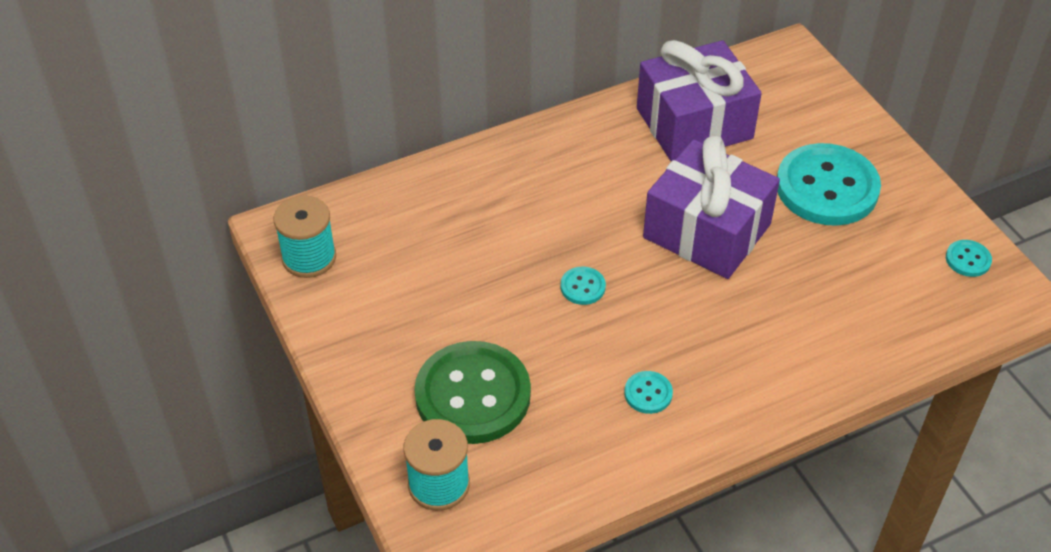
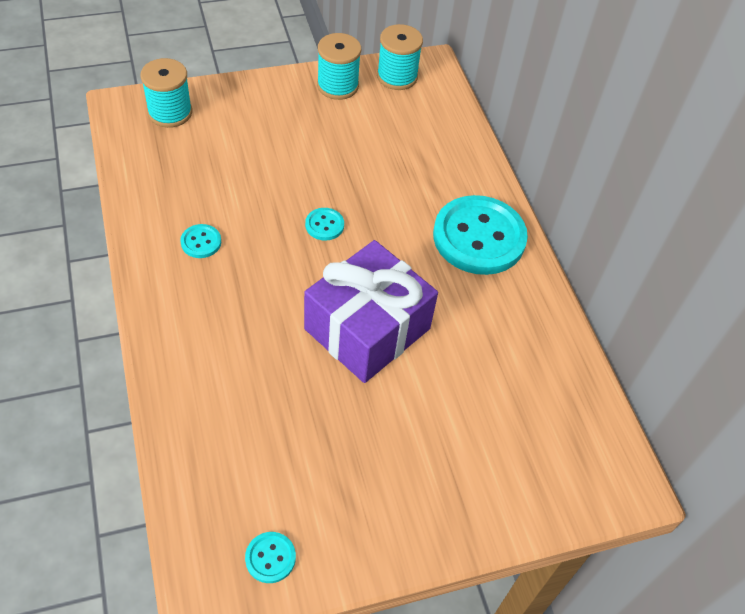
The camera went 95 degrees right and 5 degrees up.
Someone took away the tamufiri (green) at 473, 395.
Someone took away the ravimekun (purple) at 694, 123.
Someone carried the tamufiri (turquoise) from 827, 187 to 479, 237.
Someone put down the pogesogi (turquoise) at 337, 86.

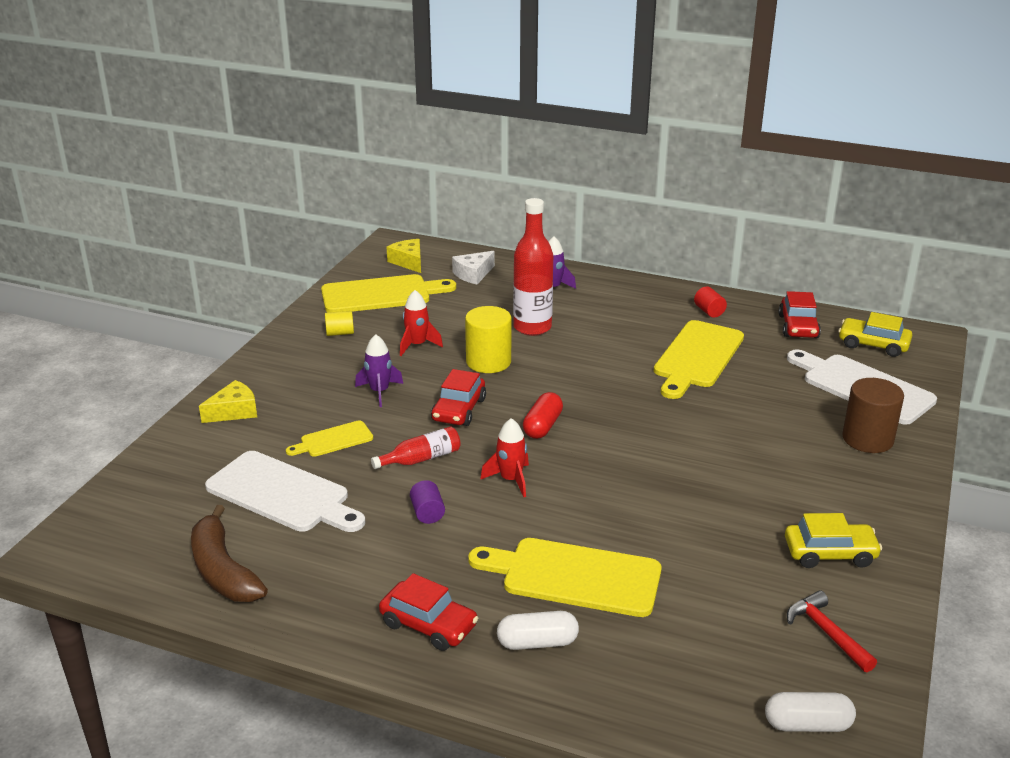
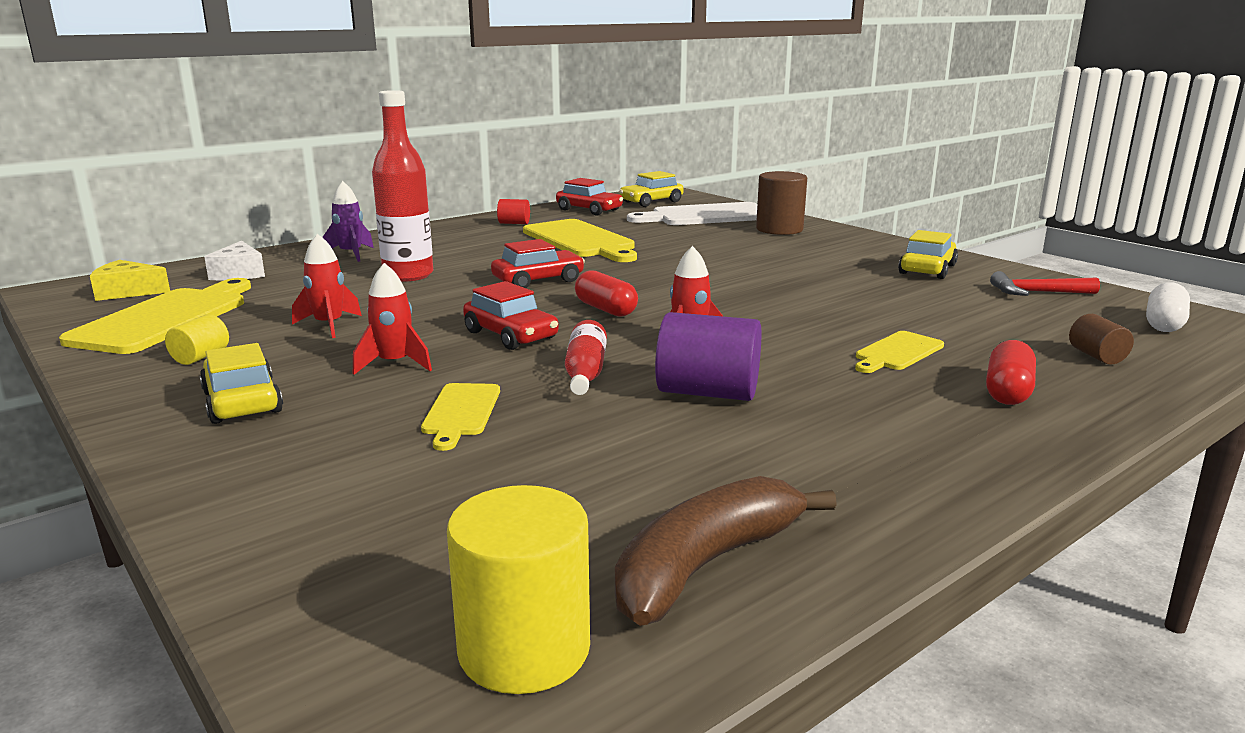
The camera went 60 degrees left and 10 degrees down.
Someone rotated the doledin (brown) at 223, 571 by 135 degrees clockwise.
Someone took away the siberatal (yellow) at 234, 411.
Someone took away the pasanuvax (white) at 282, 494.
Someone repainted the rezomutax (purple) at 379, 392, which became the rezomutax (red) at 394, 364.
Someone carried the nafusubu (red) from 428, 625 to 538, 280.
Someone scaled the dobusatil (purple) at 427, 513 by 1.87.
Someone carried the dobusatil (yellow) from 488, 362 to 524, 649.
Someone scaled the pasanuvax (yellow) at 574, 576 by 0.53.
Someone repainted the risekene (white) at 537, 642, which became the risekene (red) at 1007, 391.
Someone put down the nafusubu (yellow) at 242, 402.
Someone put down the dobusatil (brown) at 1096, 356.

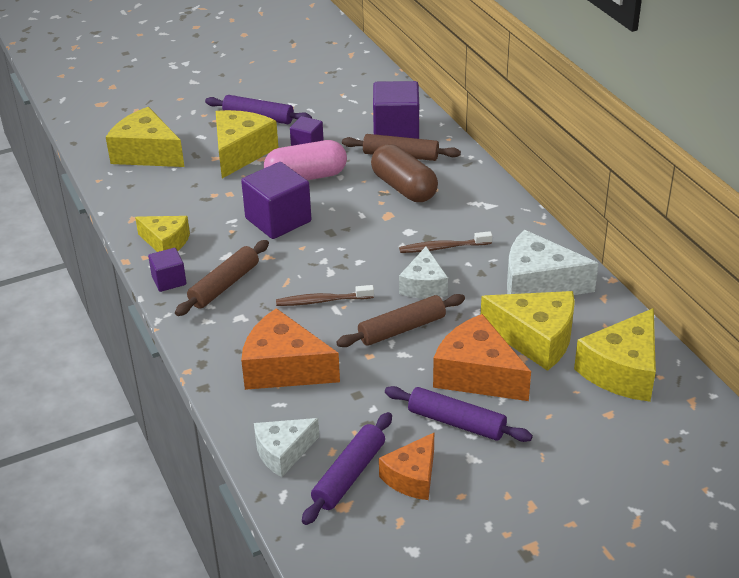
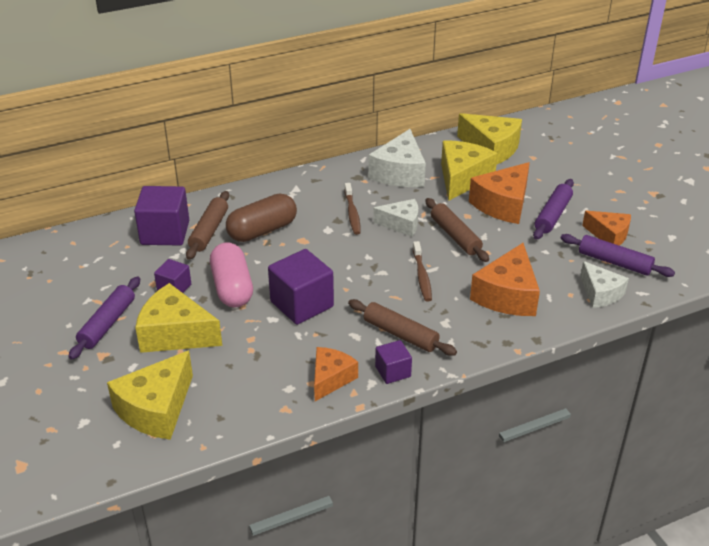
The camera went 90 degrees left and 0 degrees up.
Someone repainted the siberatal (yellow) at 166, 242, which became the siberatal (orange) at 331, 379.

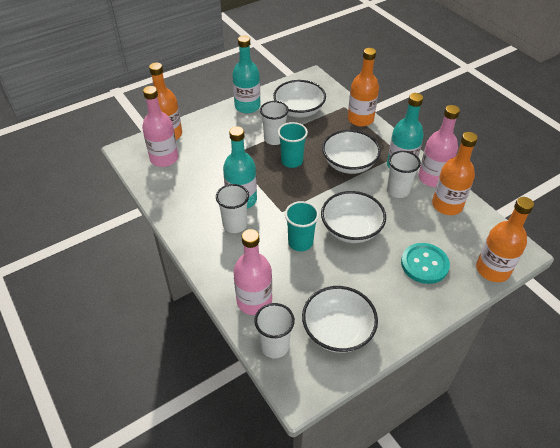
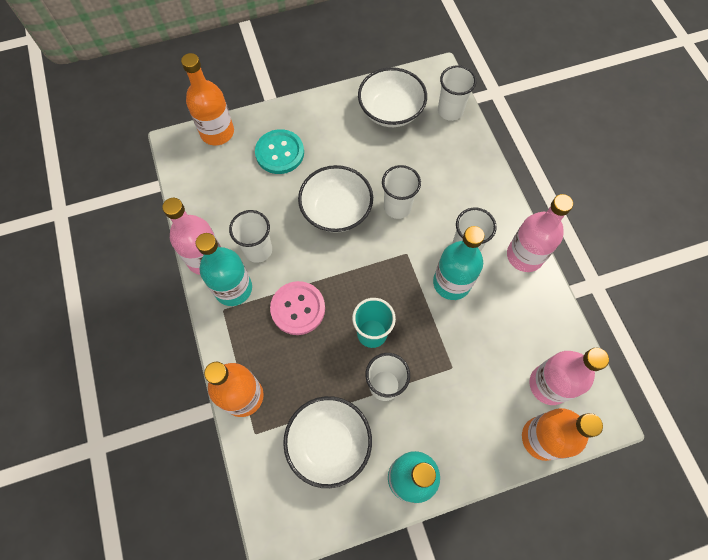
The camera went 165 degrees left and 20 degrees up.
Someone carried the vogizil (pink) from 254, 301 to 524, 255.
Someone repainted the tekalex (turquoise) at 300, 242, which became the tekalex (white) at 397, 207.
Someone swapped the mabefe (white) at 349, 164 for the tamufiri (pink) at 298, 308.
Someone took away the vogizil (orange) at 447, 205.

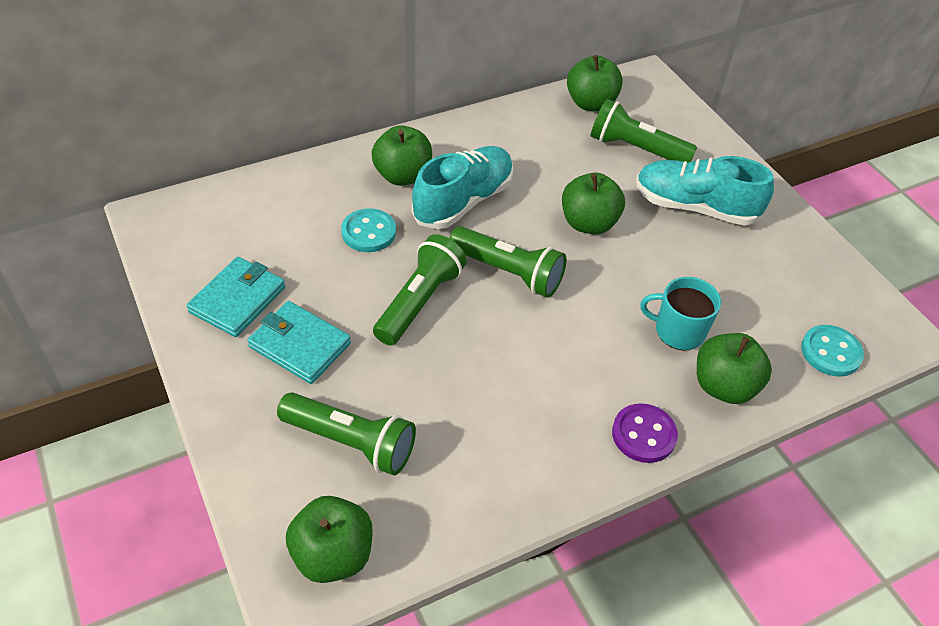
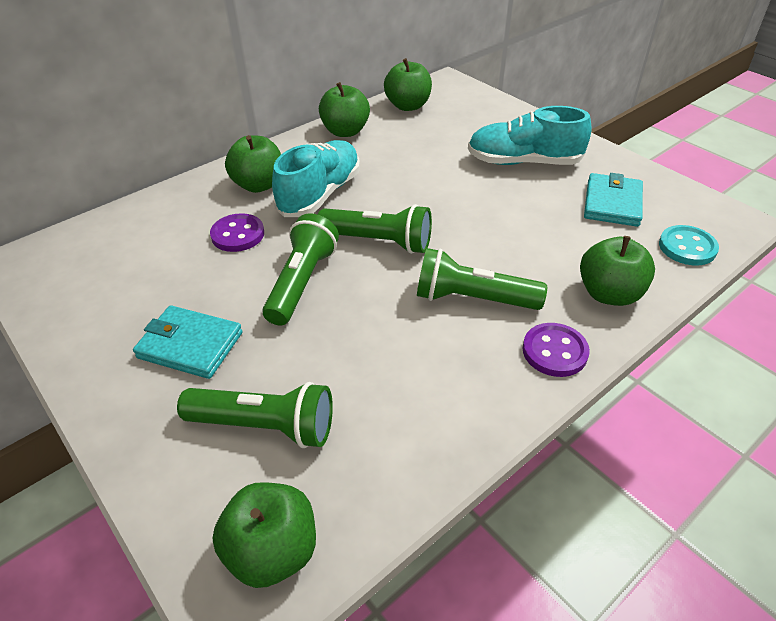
The camera went 10 degrees left and 5 degrees down.
Someone carried the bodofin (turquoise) from 238, 300 to 612, 203.
Someone repainted the tamufiri (turquoise) at 368, 232, which became the tamufiri (purple) at 238, 235.
Someone carried the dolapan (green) from 588, 223 to 345, 131.
Someone carried the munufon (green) from 635, 149 to 472, 299.
Someone took away the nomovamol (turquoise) at 678, 331.

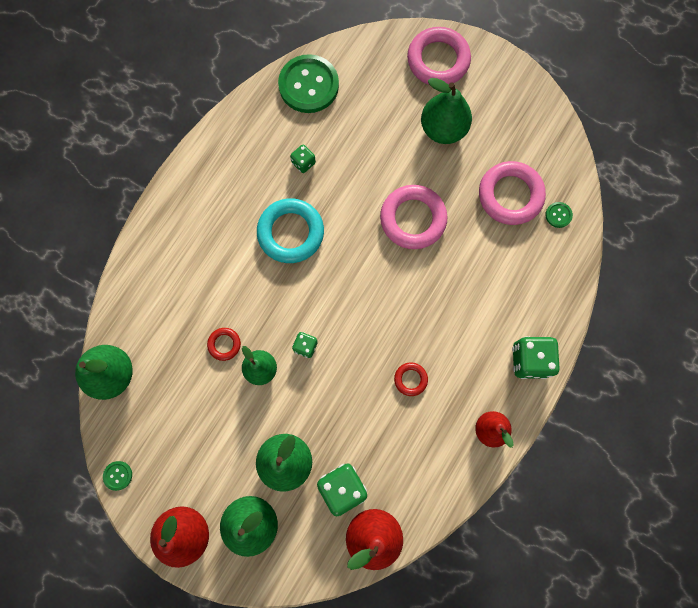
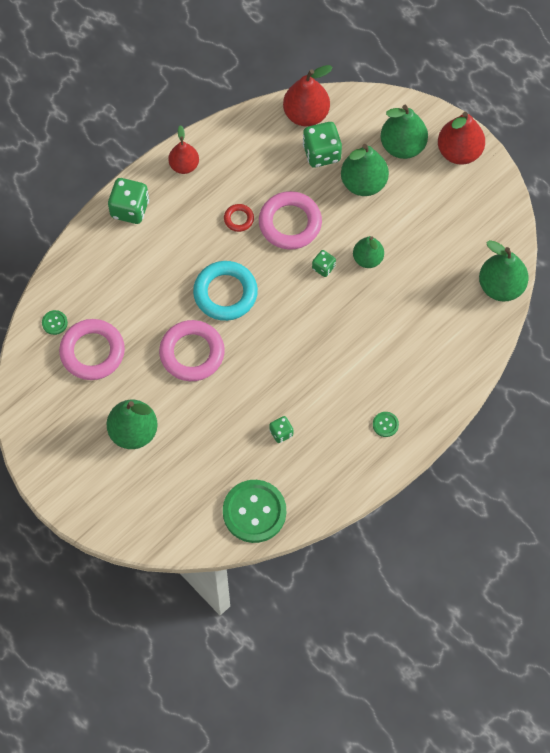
The camera went 165 degrees left and 10 degrees down.
Someone carried the tamufiri (green) from 118, 475 to 385, 424.
Someone took away the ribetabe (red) at 224, 344.
Someone carried the ribetabe (turquoise) from 291, 233 to 225, 293.
Someone carried the ribetabe (pink) from 438, 60 to 290, 223.

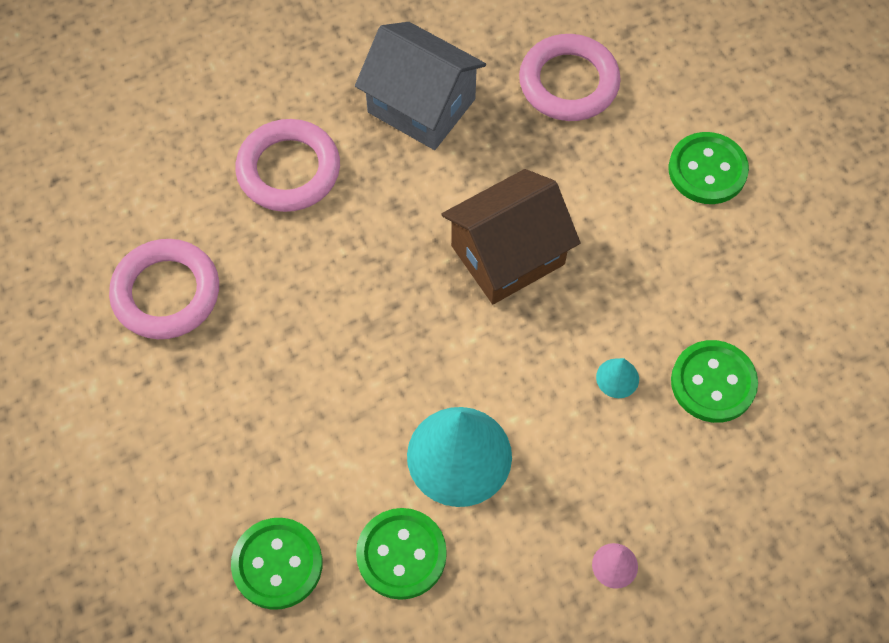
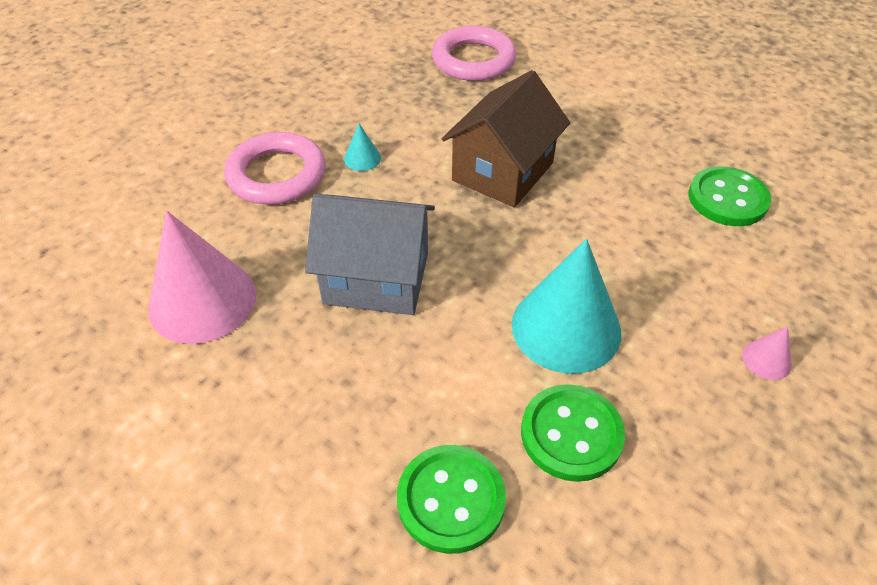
The camera went 25 degrees left and 15 degrees down.
Someone swapped the ribetabe (pink) at 166, 293 for the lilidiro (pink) at 202, 300.
Someone carried the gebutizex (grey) from 421, 105 to 376, 278.
Someone carried the lilidiro (turquoise) from 617, 378 to 362, 158.
Someone took away the tamufiri (green) at 707, 170.

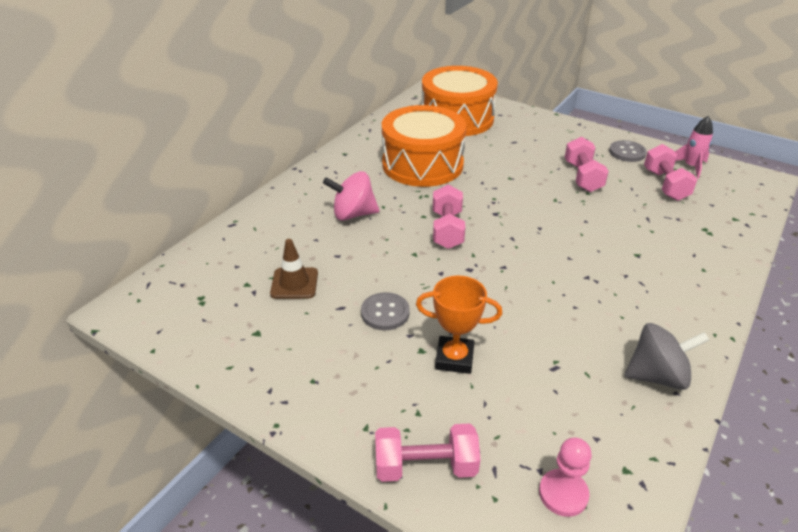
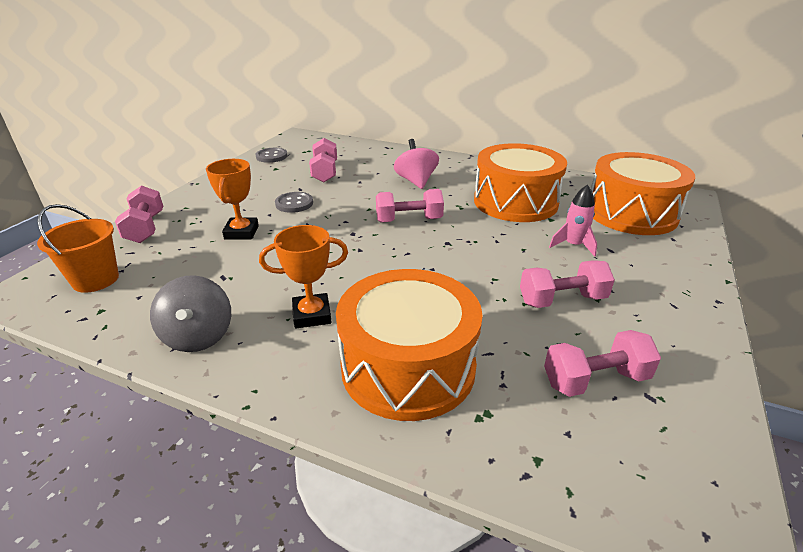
The camera went 80 degrees right and 5 degrees down.
Someone swapped the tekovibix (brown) at 294, 283 for the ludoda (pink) at 325, 172.
Someone swapped the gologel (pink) at 563, 494 for the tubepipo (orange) at 95, 280.
Someone carried the tamufiri (grey) from 627, 152 to 271, 156.
Someone carried the rezomutax (pink) from 691, 167 to 573, 245.
Someone put down the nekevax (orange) at 312, 315.
Someone put down the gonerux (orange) at 408, 367.

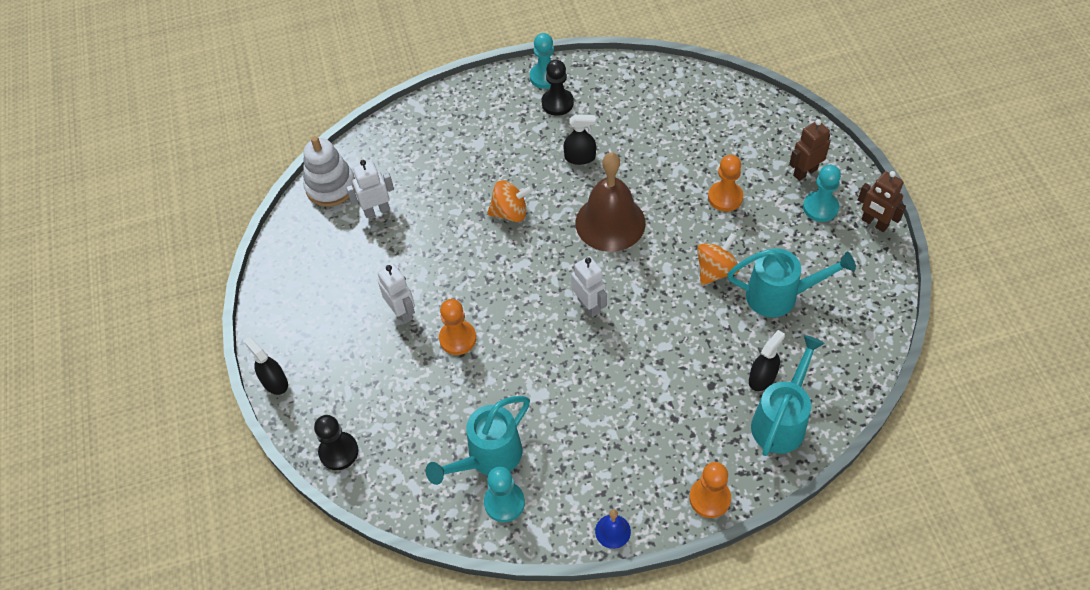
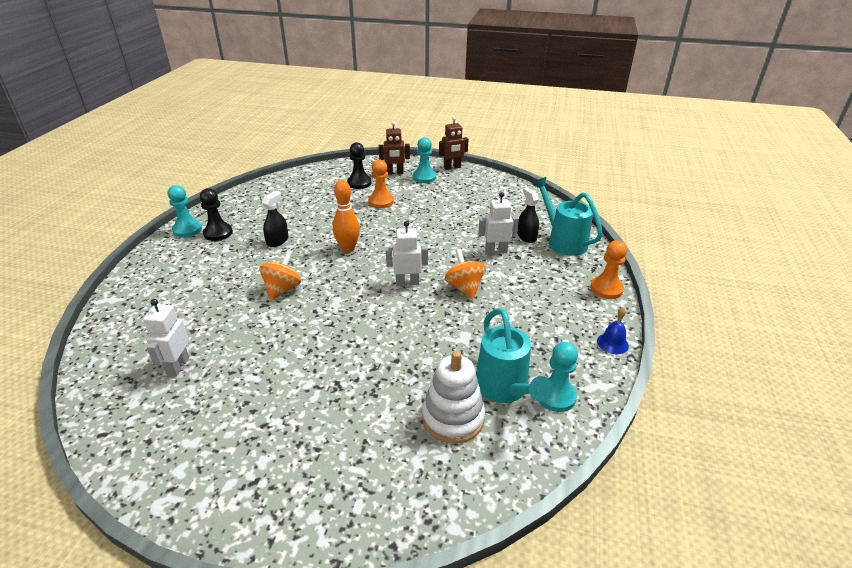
The camera went 65 degrees left and 20 degrees down.
Someone took away the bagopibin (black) at 274, 382.
Someone carried the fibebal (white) from 331, 187 to 453, 418.
Someone carried the gologel (black) from 338, 452 to 359, 183.
Someone carried the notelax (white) from 402, 312 to 496, 251.
Someone took away the gologel (orange) at 457, 338.
Someone swapped the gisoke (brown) at 610, 222 for the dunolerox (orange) at 348, 248.
Someone carried the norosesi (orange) from 715, 270 to 464, 288.
Someone took away the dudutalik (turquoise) at 780, 296.
Someone rotated the notelax (brown) at 805, 172 by 90 degrees counterclockwise.

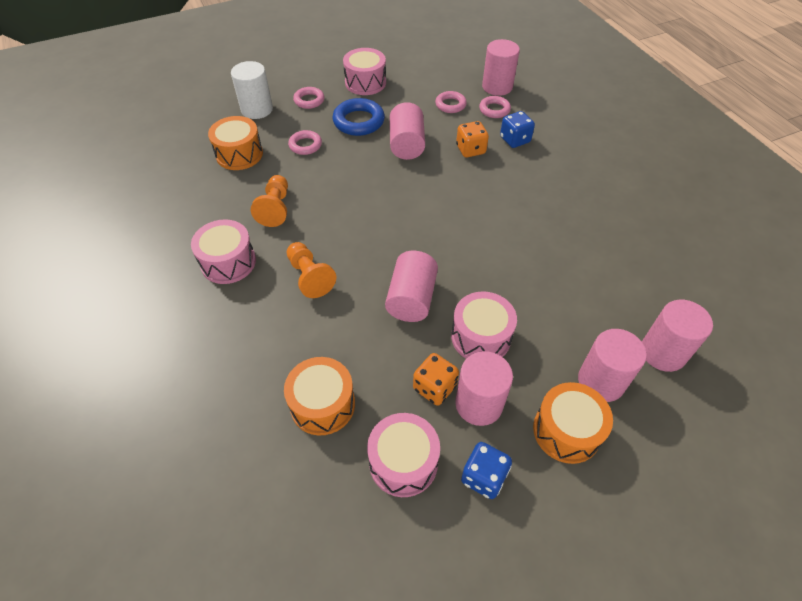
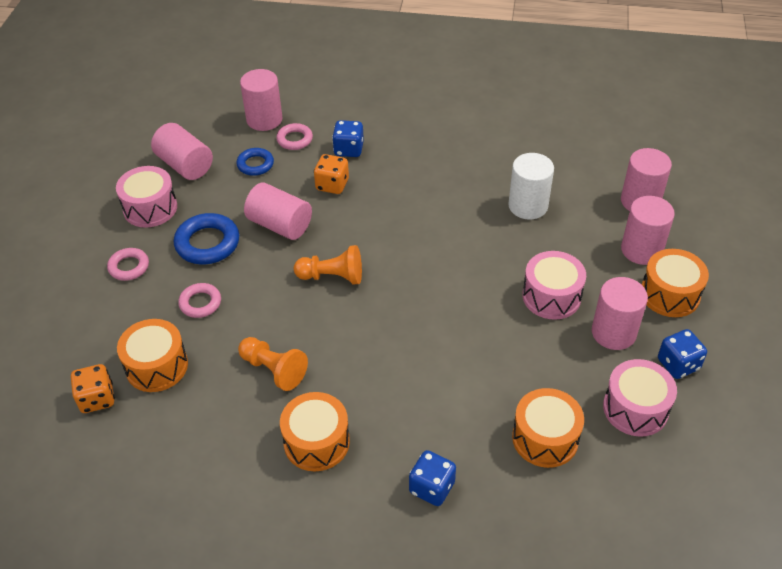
The camera went 55 degrees left and 5 degrees down.
Someone repainted the gonerux (pink) at 228, 262, which became the gonerux (orange) at 316, 442.
Someone carried the dobusatil (white) from 257, 109 to 528, 206.
Someone carried the gologel (orange) from 310, 277 to 332, 276.
Someone carried the dobusatil (pink) from 411, 298 to 185, 165.
Someone carried the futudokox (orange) from 434, 387 to 97, 399.
Someone repainted the ribetabe (pink) at 450, 105, which became the ribetabe (blue) at 255, 164.
Someone put down the futudokox (blue) at 431, 487.

